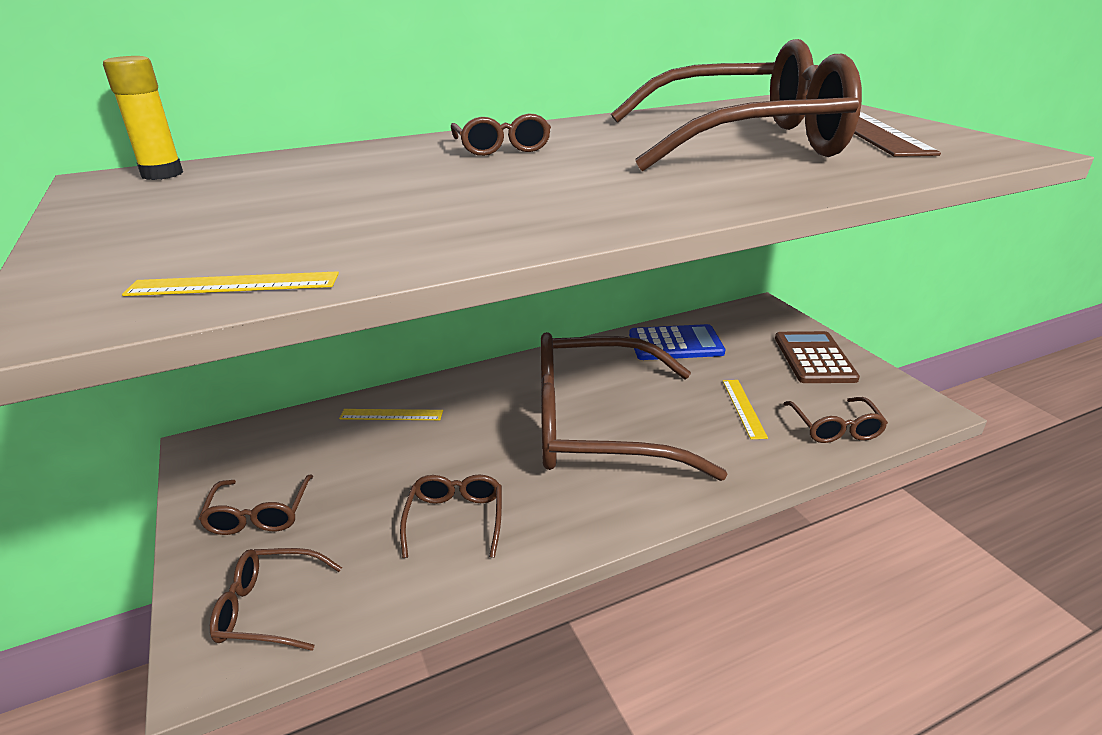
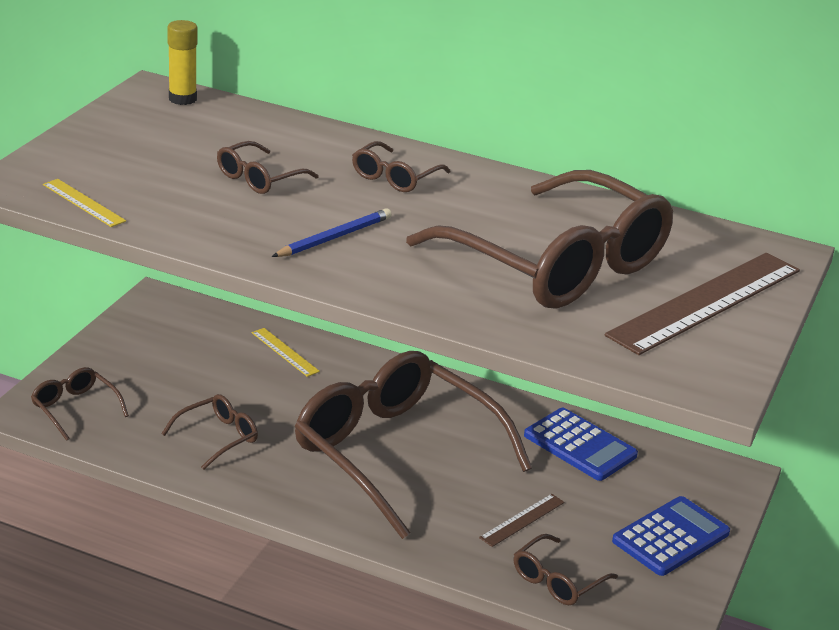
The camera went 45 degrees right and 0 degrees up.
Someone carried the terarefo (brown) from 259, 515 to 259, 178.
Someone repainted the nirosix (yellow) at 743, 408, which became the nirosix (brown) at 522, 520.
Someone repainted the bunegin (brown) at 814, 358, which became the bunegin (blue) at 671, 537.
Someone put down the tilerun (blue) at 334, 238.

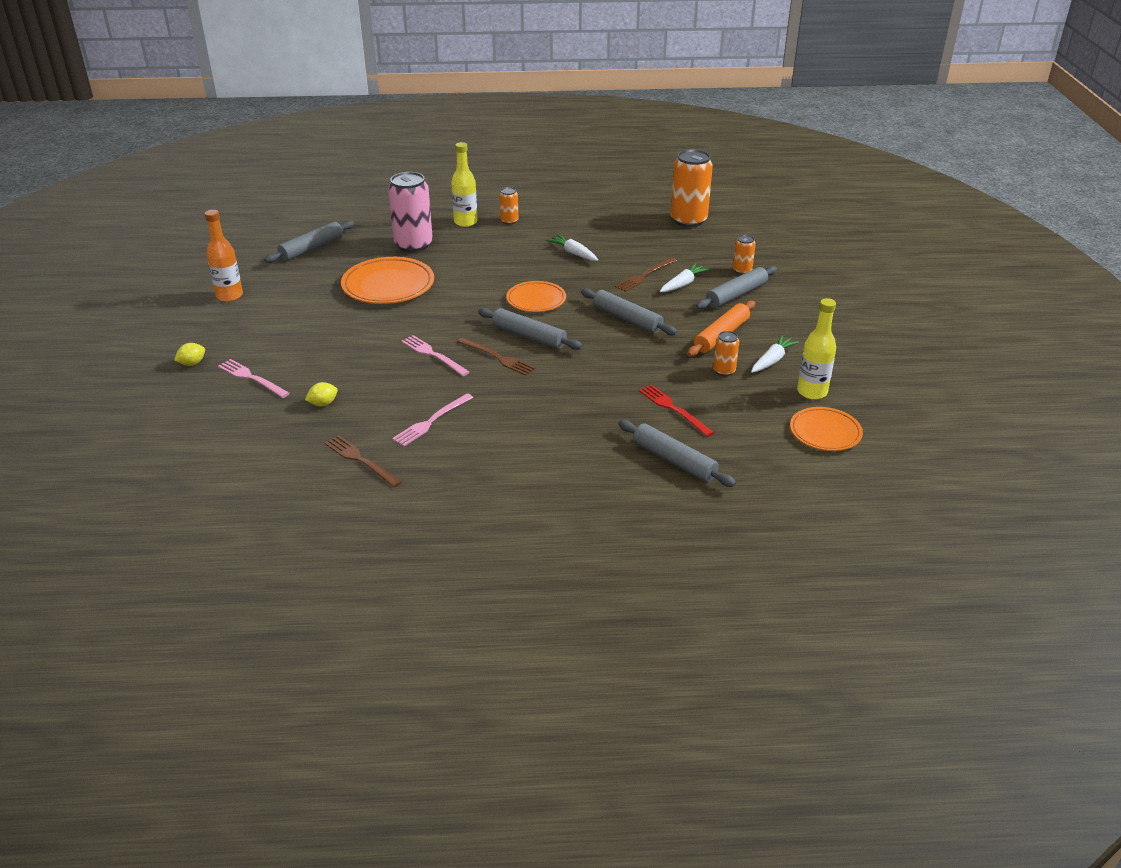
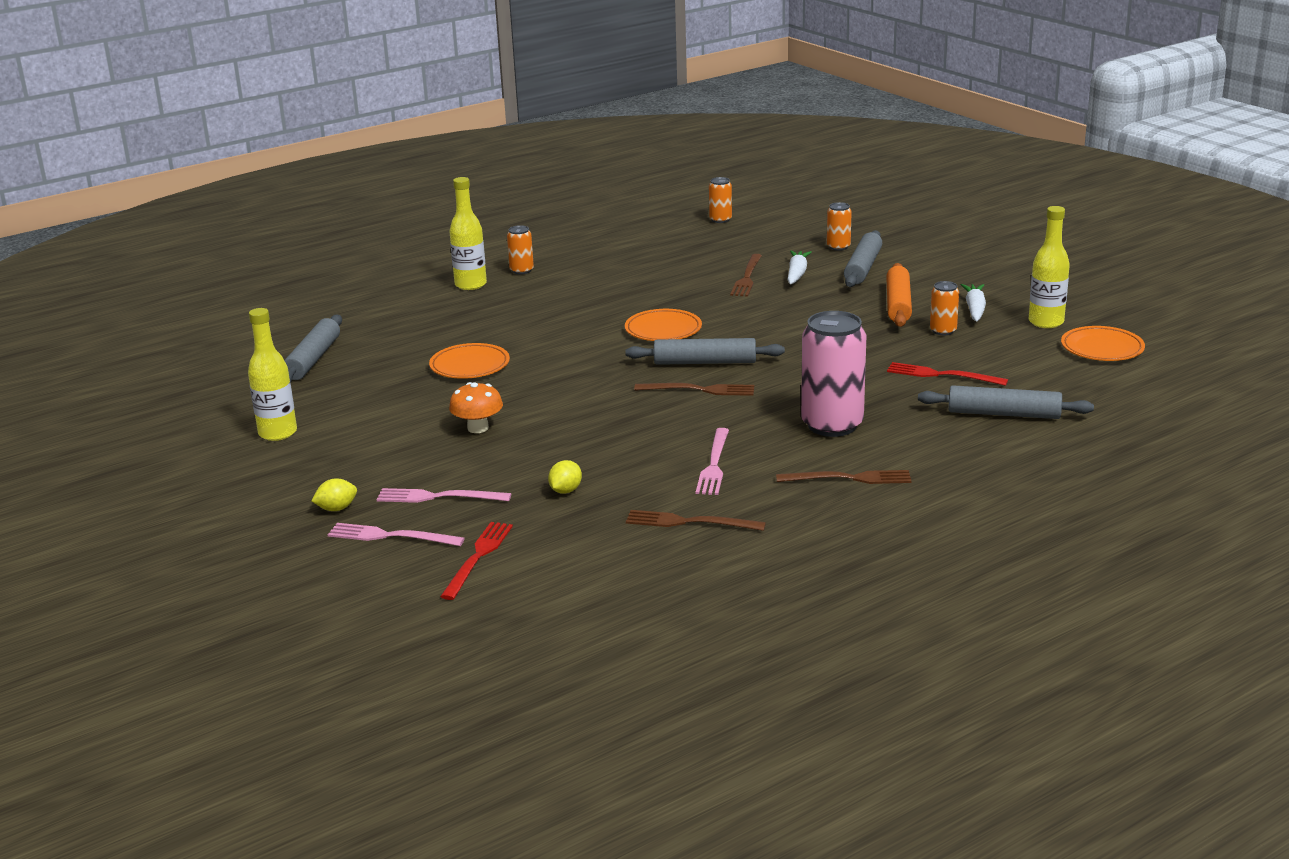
The camera went 30 degrees left and 10 degrees down.
Someone rotated the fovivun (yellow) at 192, 363 by 45 degrees clockwise.
Someone repainted the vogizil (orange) at 229, 296, which became the vogizil (yellow) at 278, 433.
Someone scaled the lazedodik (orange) at 388, 285 by 0.63.
Someone carried the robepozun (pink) from 413, 245 to 832, 425.
Someone carried the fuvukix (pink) from 433, 355 to 391, 536.
Someone took away the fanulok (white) at 573, 253.
Someone took away the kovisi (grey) at 627, 319.
Someone scaled the robepozun (orange) at 688, 220 by 0.49.
Someone put down the fuvukix (red) at 478, 557.
Someone put down the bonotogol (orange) at 478, 428.
Someone put down the fuvukix (brown) at 849, 478.

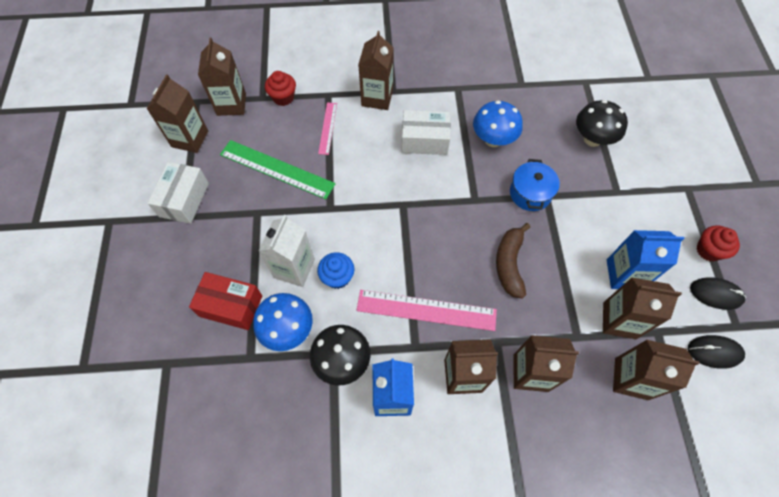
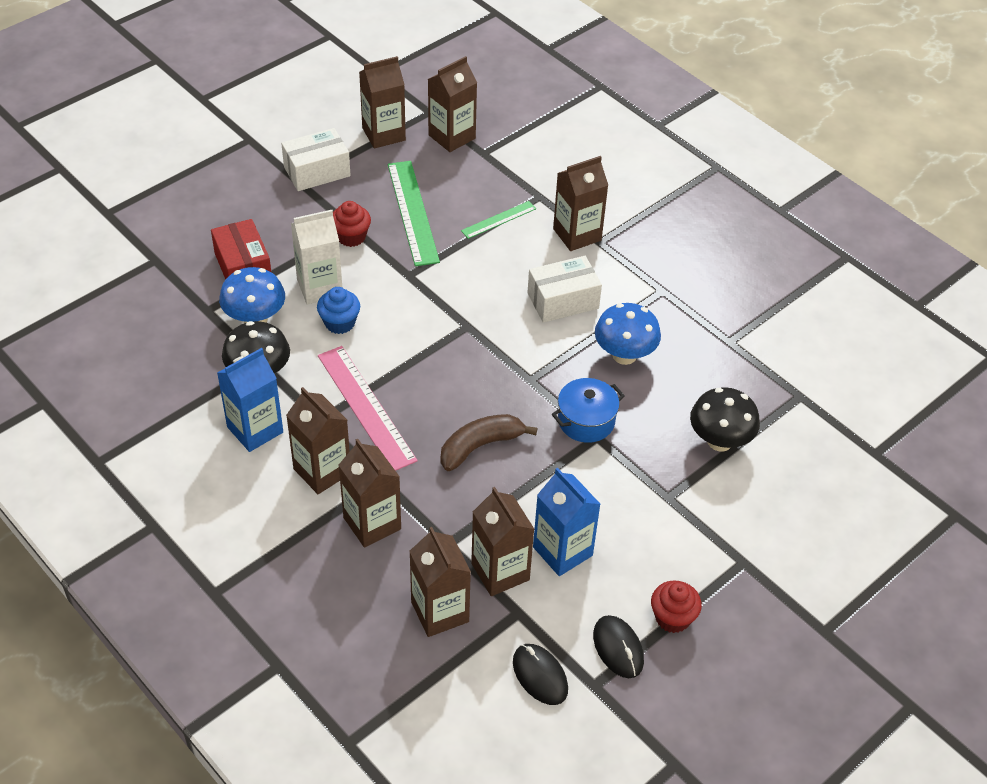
The camera went 50 degrees right and 15 degrees down.
Someone carried the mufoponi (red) from 283, 97 to 351, 237.
Someone repainted the nirosix (pink) at 328, 128, which became the nirosix (green) at 498, 220.
Someone rotated the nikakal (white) at 424, 140 by 75 degrees counterclockwise.

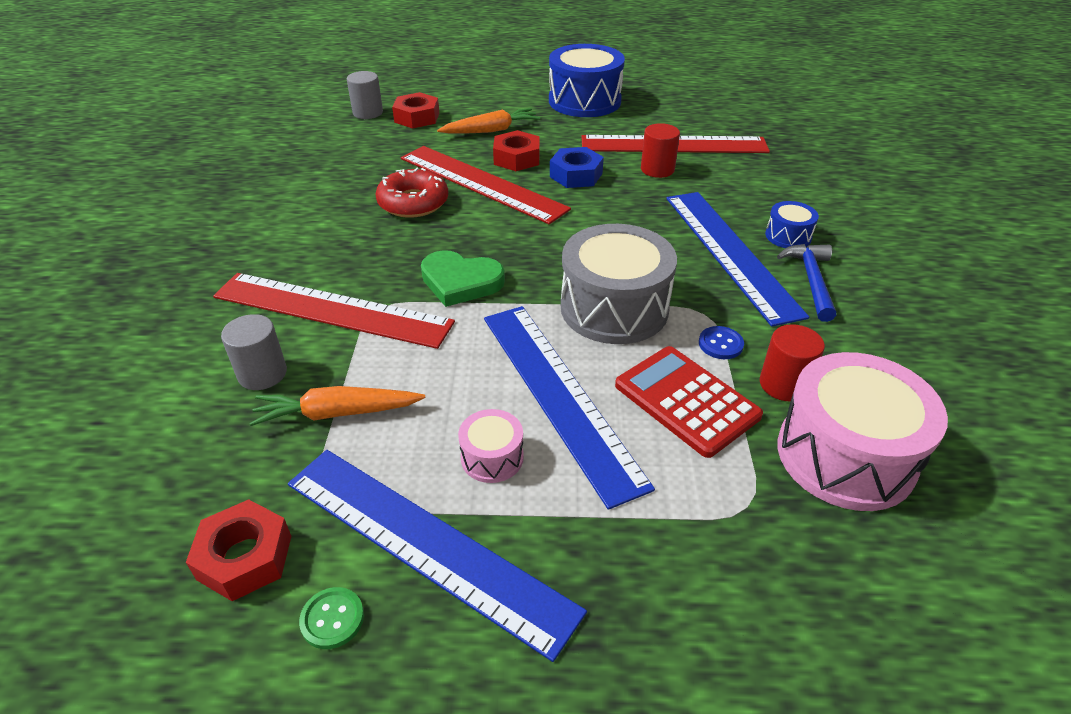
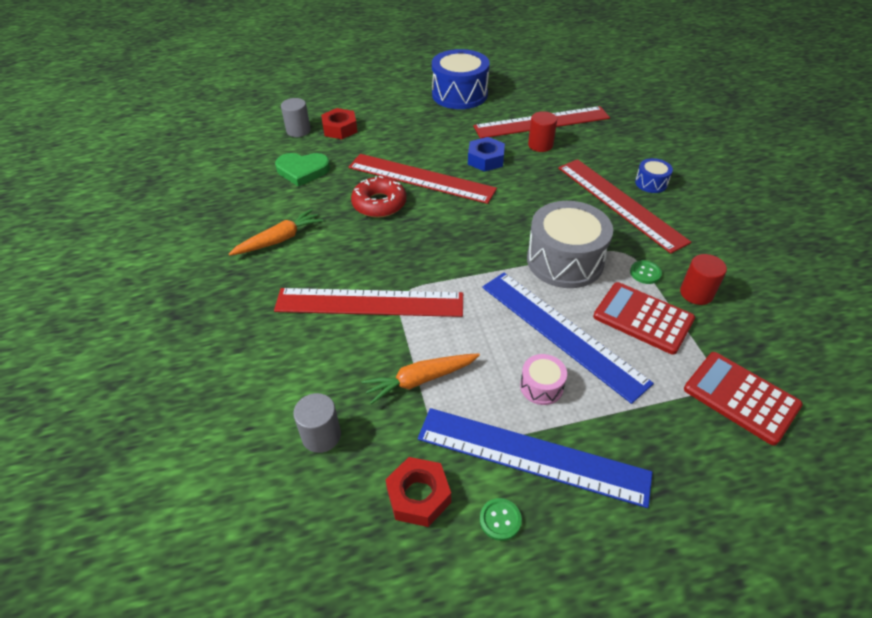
The camera went 15 degrees left and 5 degrees up.
Someone carried the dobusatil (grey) from 262, 374 to 321, 436.
Someone carried the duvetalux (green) from 460, 282 to 302, 171.
Someone carried the fanulok (orange) from 491, 130 to 279, 239.
Someone took away the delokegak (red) at 516, 158.
Someone repainted the nirosix (blue) at 730, 253, which became the nirosix (red) at 620, 203.
Someone repainted the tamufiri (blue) at 720, 344, which became the tamufiri (green) at 645, 273.
Someone took away the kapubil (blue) at 811, 280.
Someone took away the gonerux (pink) at 845, 455.
Someone put down the bunegin (red) at 741, 397.

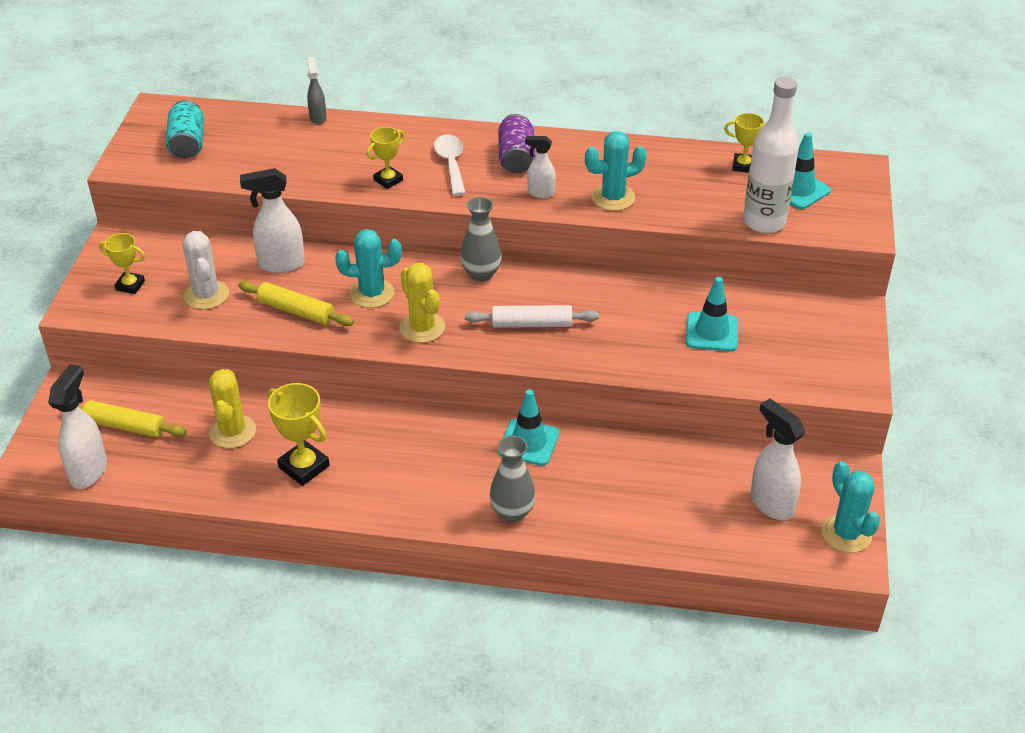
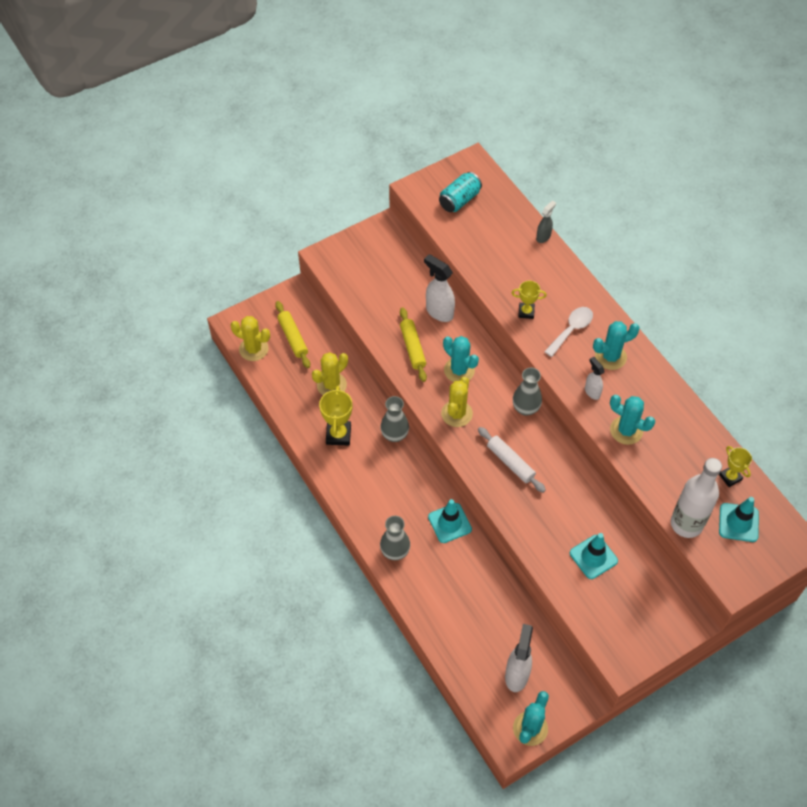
The camera went 50 degrees right and 15 degrees up.
Someone swapped the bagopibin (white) at 89, 471 for the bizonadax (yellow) at 253, 349.
Someone took away the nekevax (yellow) at 130, 285.
Someone took away the bizonadax (white) at 206, 295.
Someone swapped the robepozun (purple) at 516, 158 for the bizonadax (turquoise) at 610, 357.
Someone put down the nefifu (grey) at 394, 435.

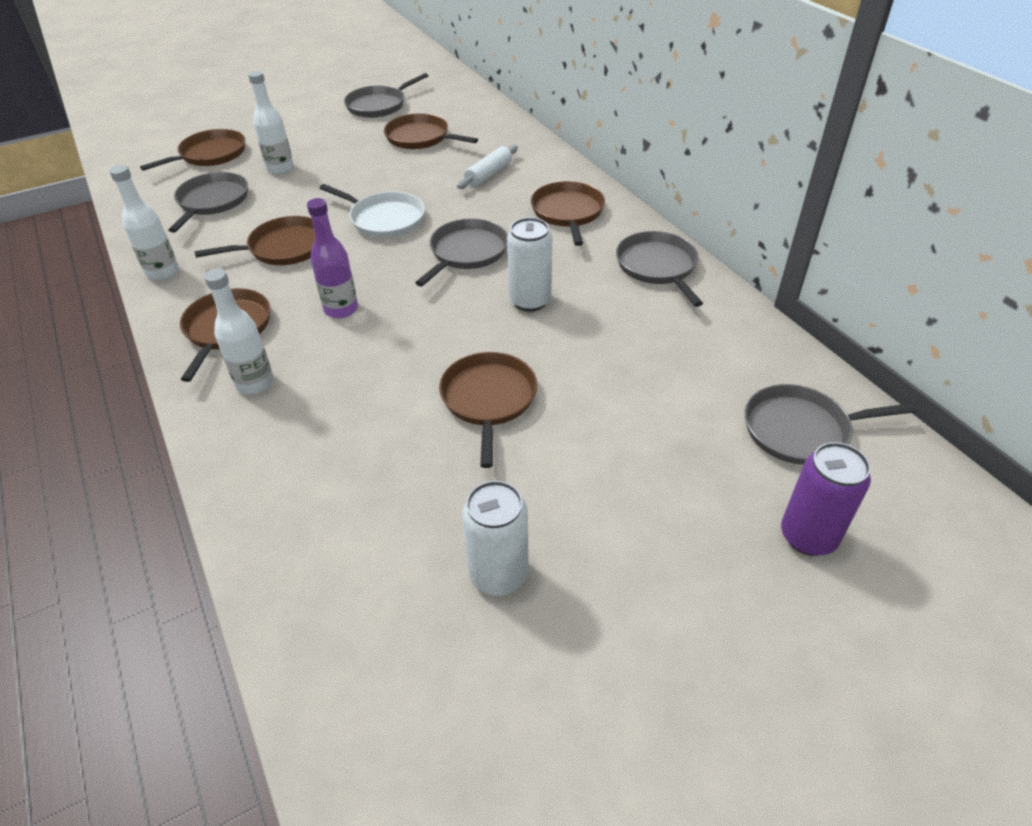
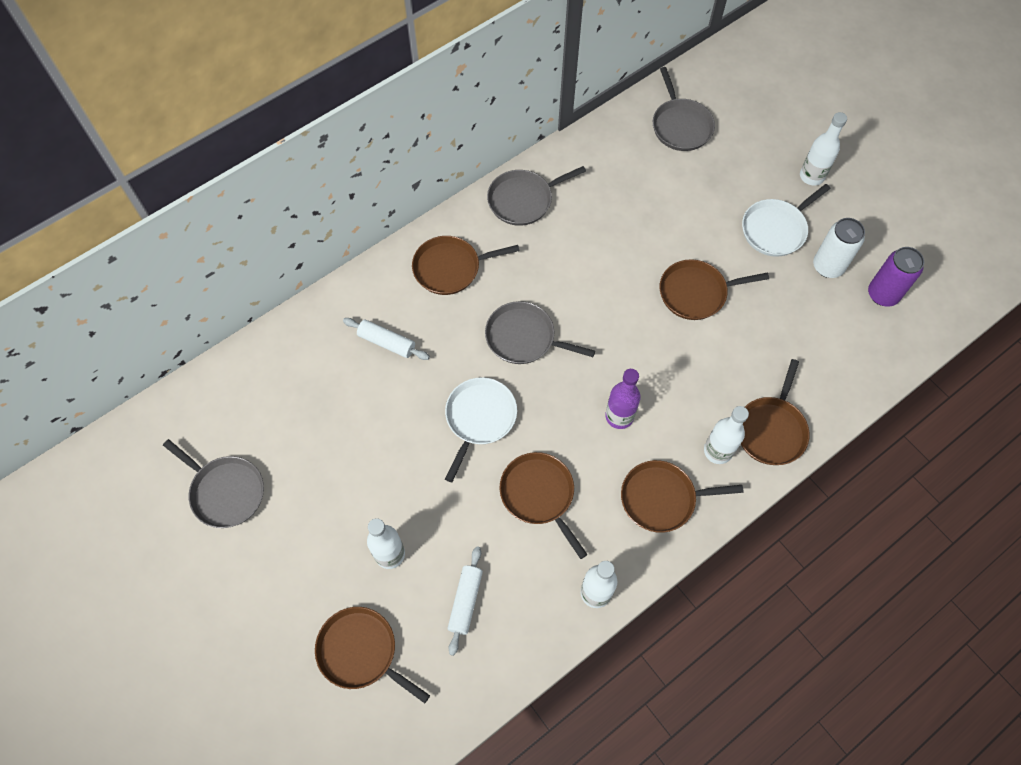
The camera went 100 degrees left and 20 degrees up.
Someone swapped the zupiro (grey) at 212, 202 for the kovisi (white) at 465, 601.
Someone carried the zupiro (brown) from 420, 138 to 771, 429.
Someone took away the robepozun (white) at 530, 301.
Someone carried the robepozun (purple) from 808, 536 to 882, 294.
Someone put down the zupiro (white) at 776, 229.
Someone put down the vogizil (white) at 811, 176.

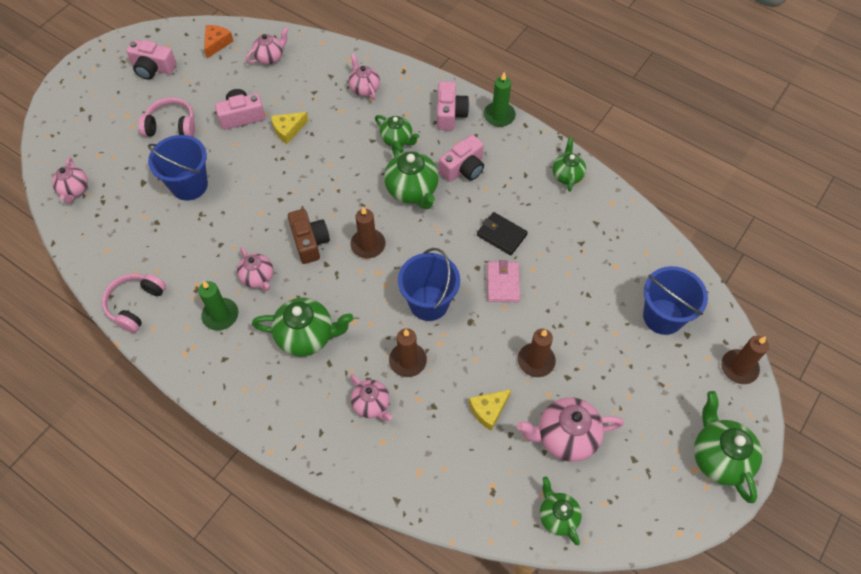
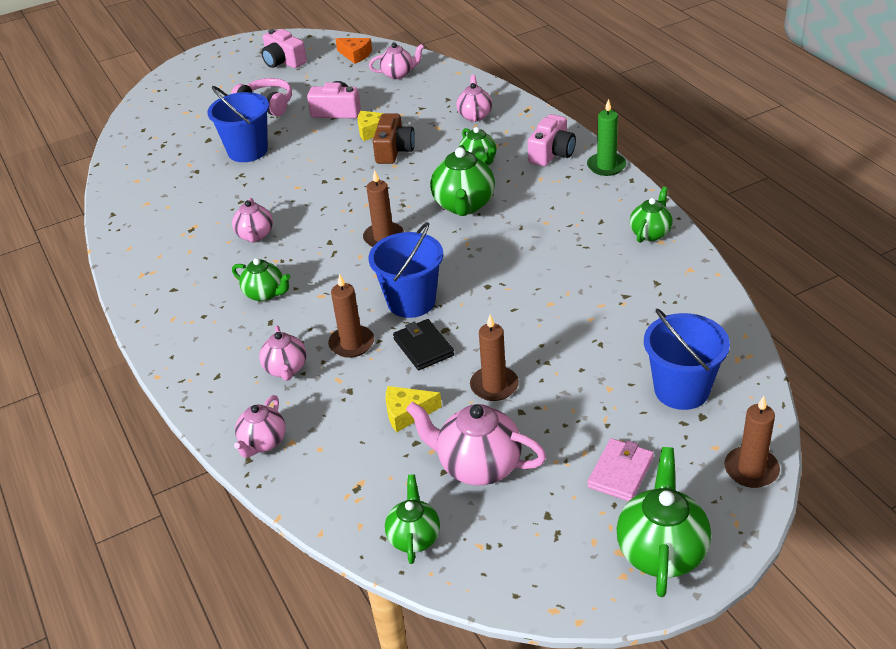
The camera went 30 degrees right and 20 degrees down.
Someone carried the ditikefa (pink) from 74, 190 to 263, 443.
Someone took away the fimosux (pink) at 135, 305.
Someone took away the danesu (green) at 220, 315.
Someone rotated the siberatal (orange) at 217, 43 by 75 degrees clockwise.
Someone scaled the ditikefa (green) at 306, 336 by 0.62.
Someone carried the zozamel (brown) from 309, 242 to 394, 150.
Someone took away the zozamel (pink) at 463, 168.
Someone carried the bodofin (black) from 501, 235 to 423, 347.
Someone carried the bodofin (pink) from 503, 283 to 620, 472.

